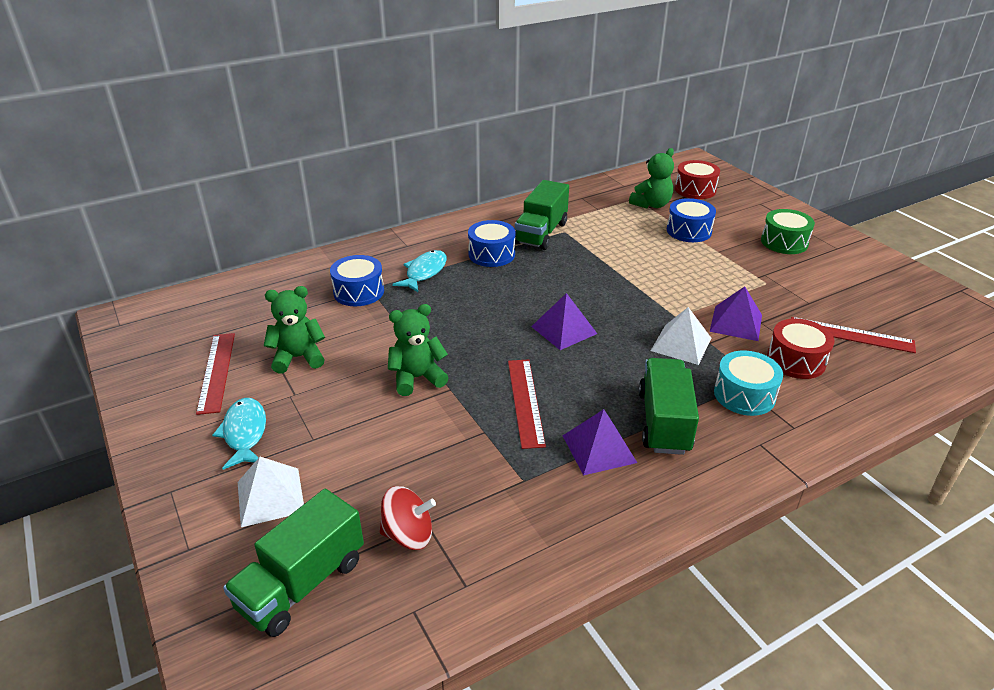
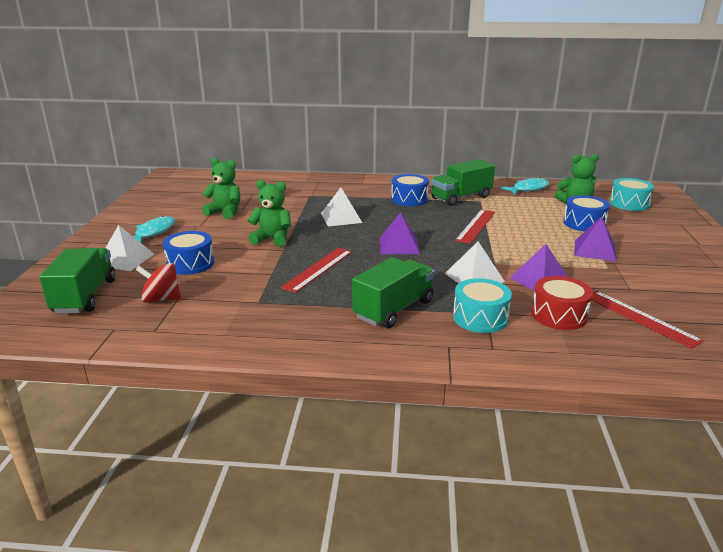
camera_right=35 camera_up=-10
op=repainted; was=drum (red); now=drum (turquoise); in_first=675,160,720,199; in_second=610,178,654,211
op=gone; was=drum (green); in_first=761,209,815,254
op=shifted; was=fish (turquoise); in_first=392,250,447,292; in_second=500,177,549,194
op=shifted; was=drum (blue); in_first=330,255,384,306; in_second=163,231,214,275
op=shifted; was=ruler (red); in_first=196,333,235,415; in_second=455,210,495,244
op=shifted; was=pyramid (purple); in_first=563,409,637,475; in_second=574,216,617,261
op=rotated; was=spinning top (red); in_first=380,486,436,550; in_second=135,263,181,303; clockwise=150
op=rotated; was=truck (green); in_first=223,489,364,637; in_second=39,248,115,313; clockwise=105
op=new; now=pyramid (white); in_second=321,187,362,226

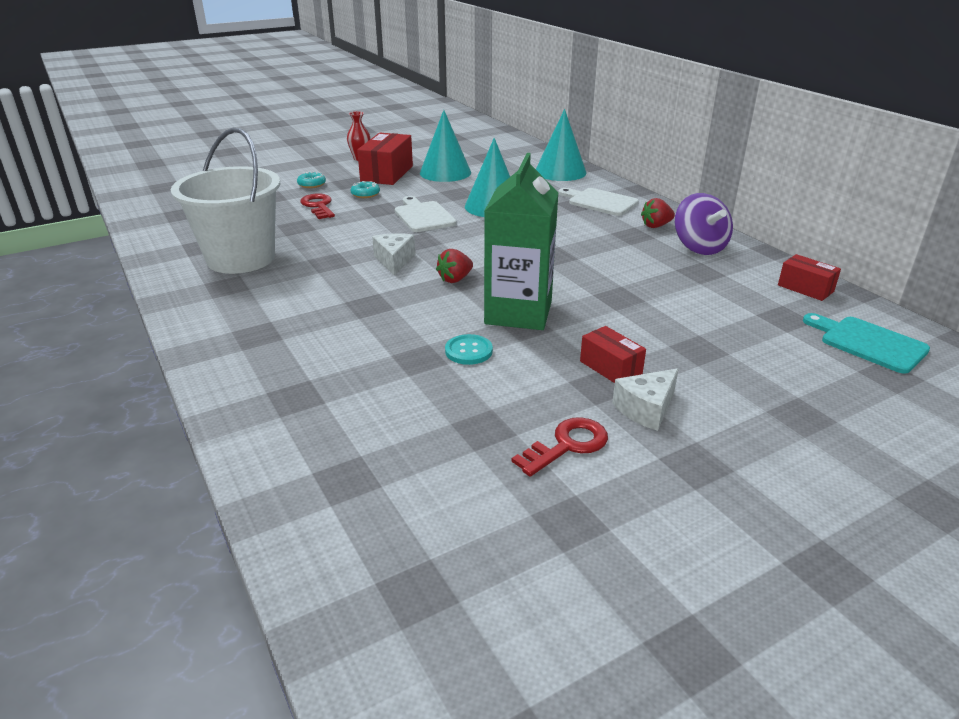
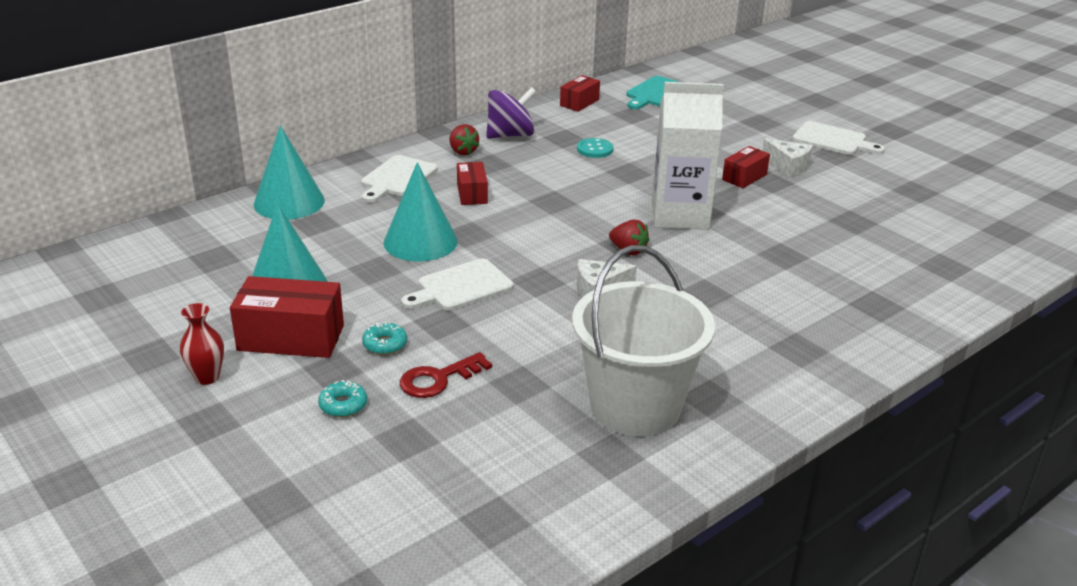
camera_right=-100 camera_up=0
op=repainted; was=carton (green); now=carton (white); in_first=484,153,559,330; in_second=652,82,724,230
op=shifted; was=button (turquoise); in_first=445,334,493,365; in_second=577,138,613,158
op=gone; was=key (red); in_first=512,417,608,477
op=new; now=cutting board (white); in_second=792,121,885,155
op=new; now=box (red); in_second=457,162,488,205

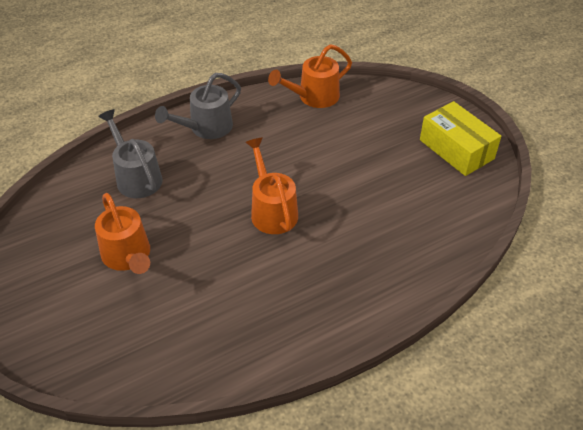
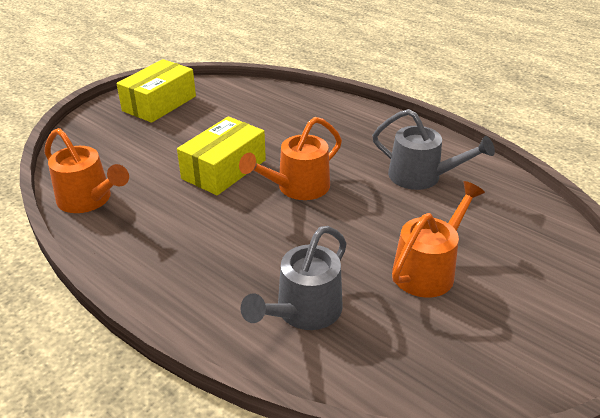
camera_right=-110 camera_up=-10
op=shifted; was=watering can (grey); in_first=155,73,241,139; in_second=372,109,495,190
op=new; now=box (yellow); in_second=177,116,266,195

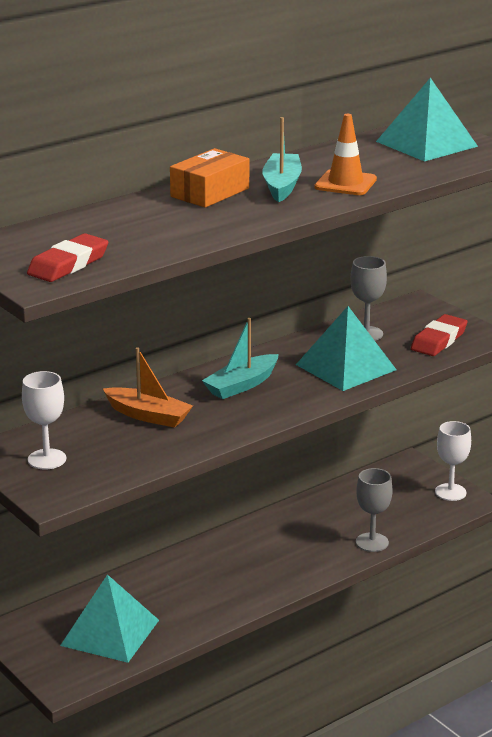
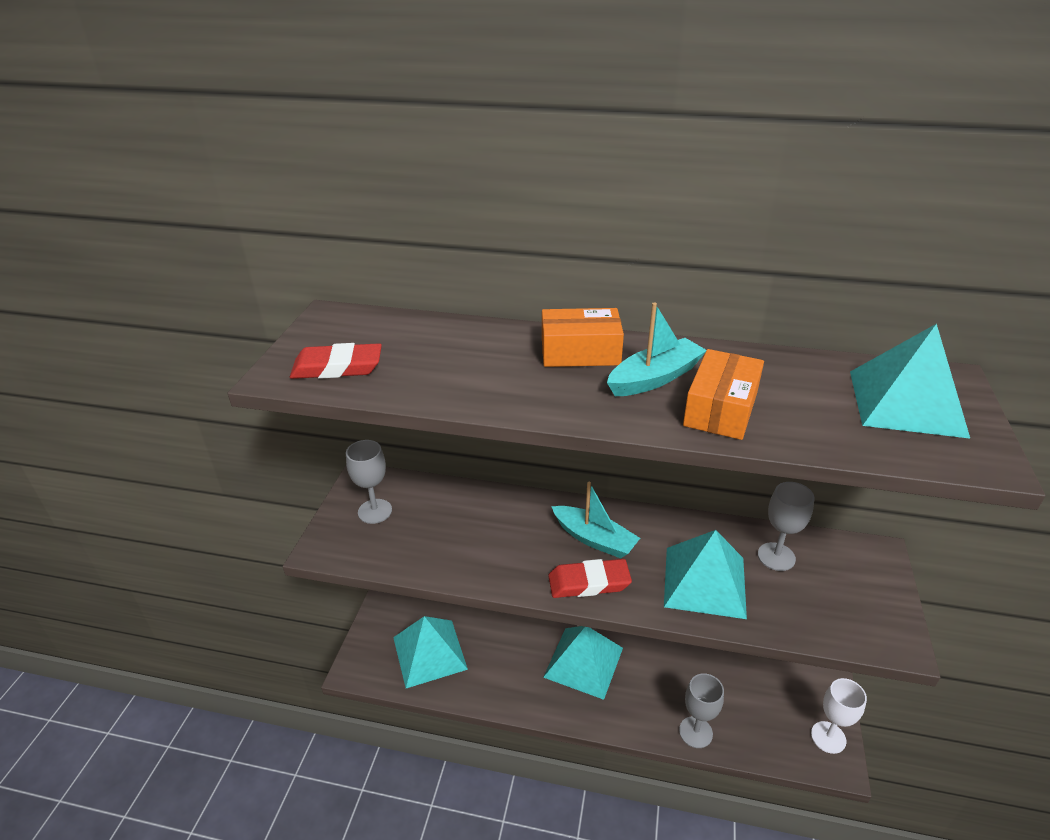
camera_right=50 camera_up=10
op=swapped; was=traffic cone (orange); now=box (orange); in_first=315,114,377,195; in_second=683,349,764,440
op=shifted; was=eraser (red); in_first=411,314,468,356; in_second=548,559,632,598
op=rotated; was=boat (turquoise); in_first=202,318,279,399; in_second=551,482,640,558; clockwise=-150
op=gone; was=boat (orange); in_first=103,347,193,428
op=repainted; was=goblet (white); now=goblet (grey); in_first=22,371,66,470; in_second=346,440,392,524
op=new; now=pyramid (turquoise); in_second=543,626,623,700

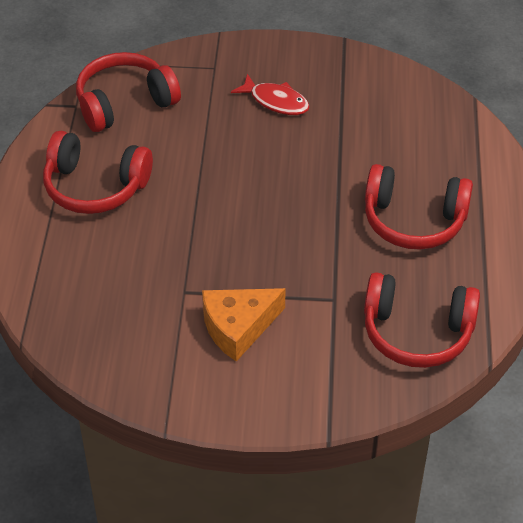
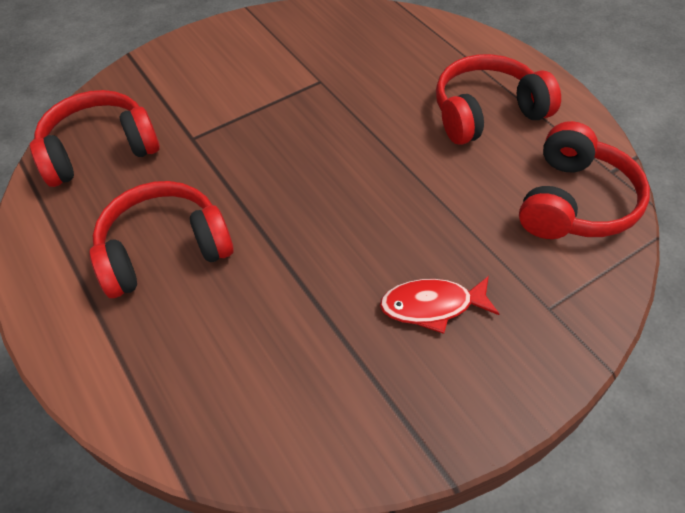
camera_right=145 camera_up=5
op=gone; was=cheese (orange); in_first=202,288,286,362

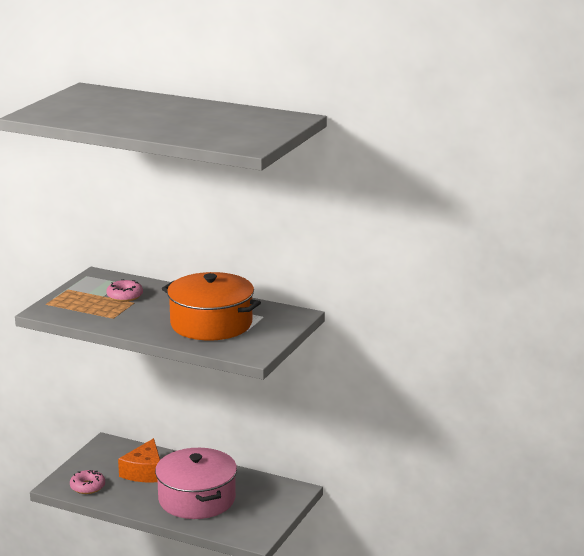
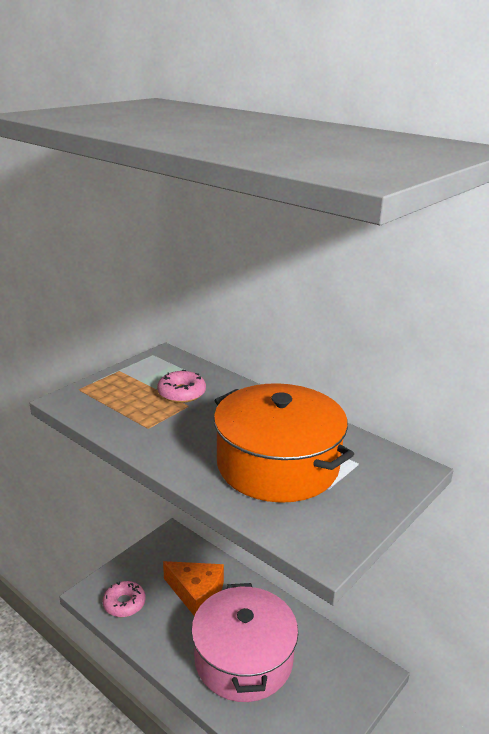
camera_right=15 camera_up=5
op=rotated; was=cheese (orange); in_first=118,438,160,483; in_second=163,561,224,616; clockwise=-90

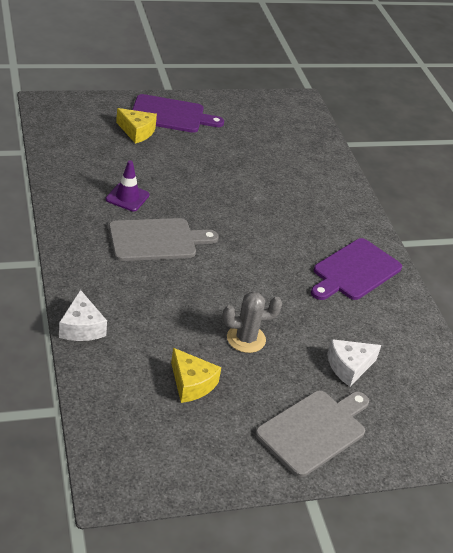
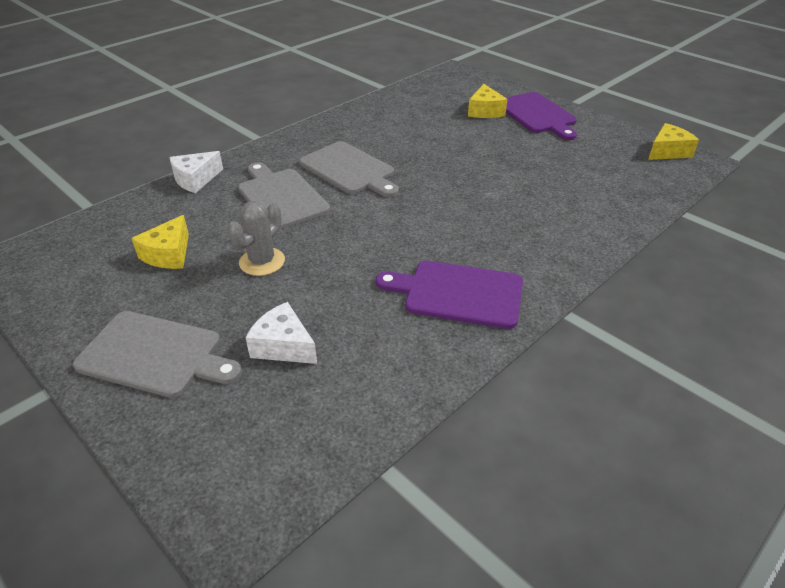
camera_right=65 camera_up=0
op=gone; was=traffic cone (purple); in_first=106,161,150,211
op=rotated; was=cactus (grey); in_first=222,292,282,353; in_second=227,201,285,276; clockwise=75
op=new; now=cheese (yellow); in_second=648,123,699,160
op=new; now=cutting board (grey); in_second=238,162,330,230

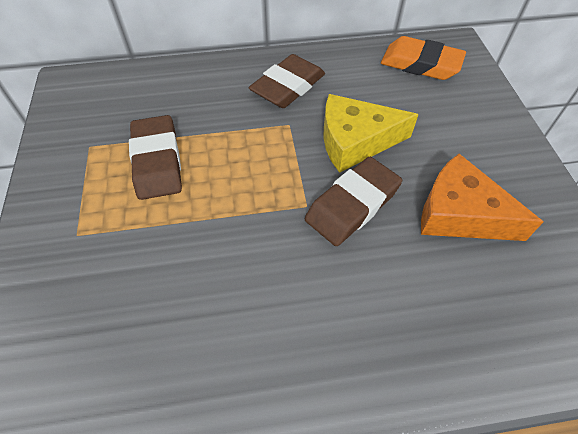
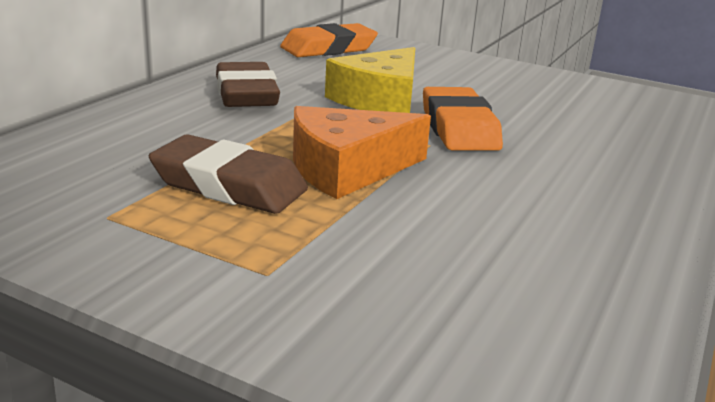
camera_right=-55 camera_up=-30
op=shifted; was=cheese (orange); in_first=421,154,543,241; in_second=293,106,431,199
op=repainted; was=eraser (brown); now=eraser (orange); in_first=305,157,402,246; in_second=423,87,503,150

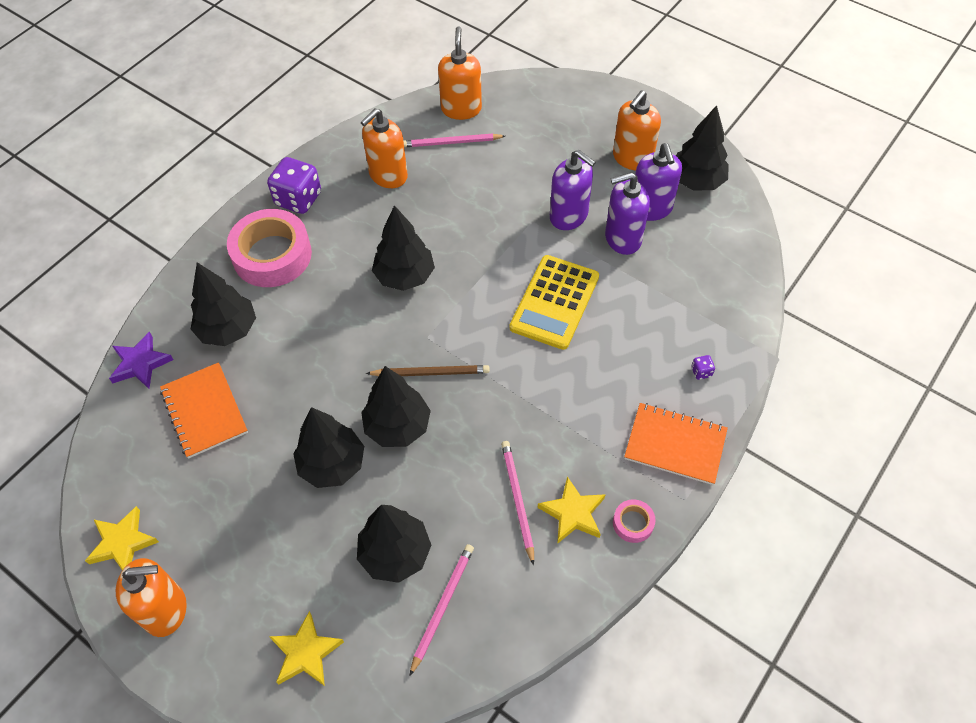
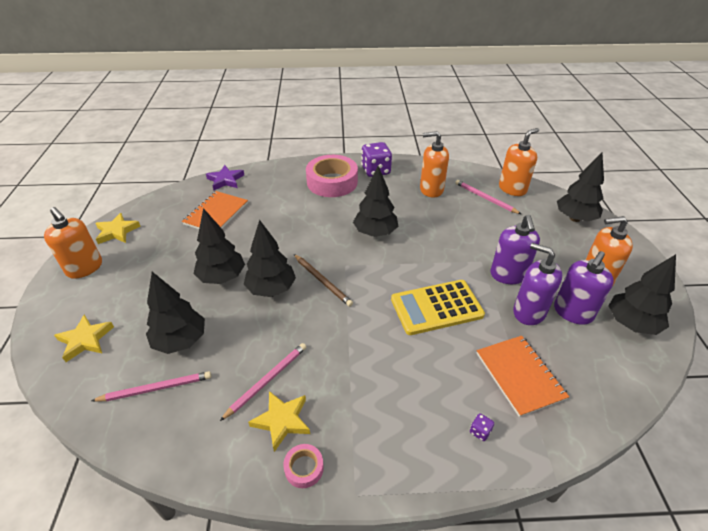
camera_right=50 camera_up=-15
op=shifted; was=tree (black); in_first=191,262,256,346; in_second=557,153,604,222
op=shifted; was=notebook (orange); in_first=624,403,728,485; in_second=476,336,569,417

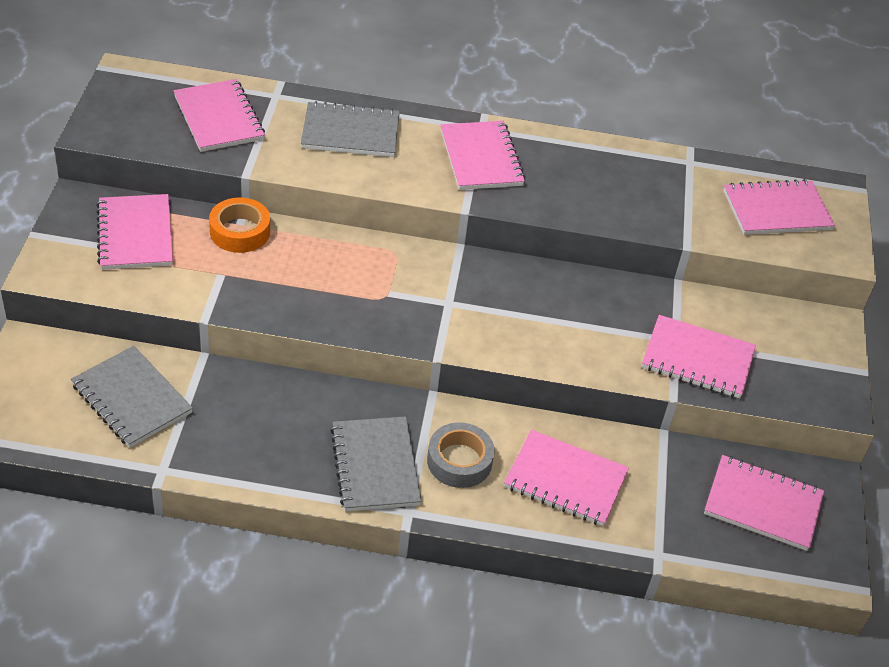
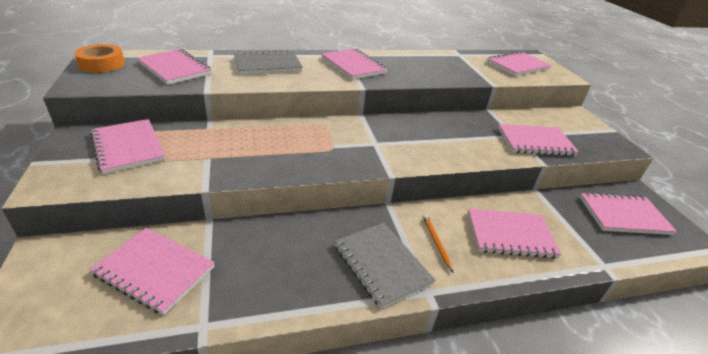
camera_right=-20 camera_up=-10
op=shifted; was=tape (orange); in_first=209,197,270,253; in_second=74,44,125,73
op=repainted; was=notebook (grey); now=notebook (pink); in_first=71,346,193,448; in_second=89,228,215,315
op=swapped; was=tape (grey); now=pencil (orange); in_first=427,422,495,488; in_second=423,215,453,273

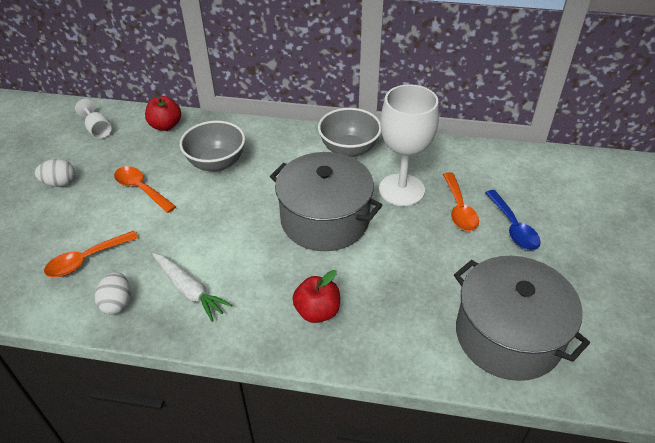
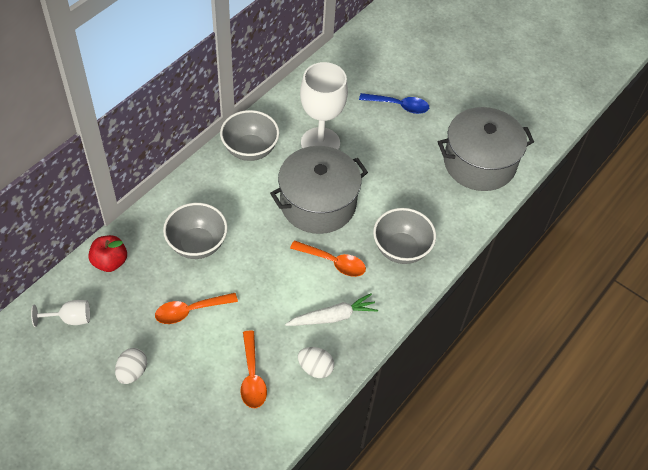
camera_right=-65 camera_up=10
op=shifted; was=spoon (orange); in_first=443,172,479,231; in_second=290,240,366,277
op=swapped; was=apple (red); now=bowl (grey); in_first=292,270,340,323; in_second=373,208,436,264

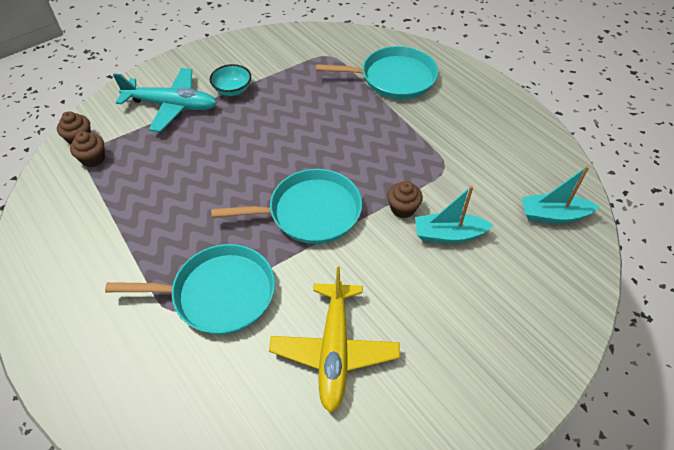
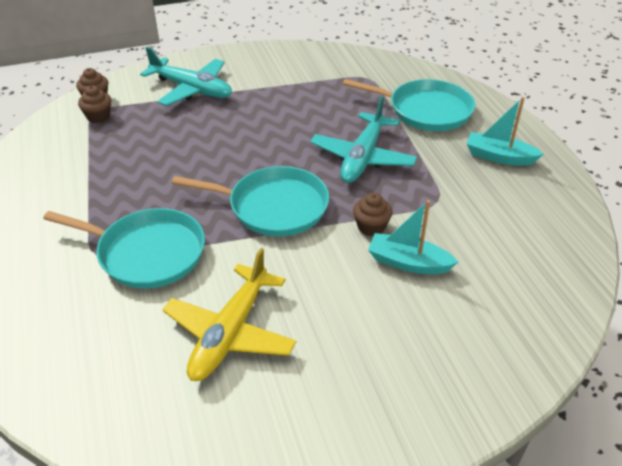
camera_right=20 camera_up=-10
op=gone; was=bowl (turquoise); in_first=210,64,251,96
op=shifted; was=boat (turquoise); in_first=522,166,600,223; in_second=467,97,543,166
op=new; now=plane (turquoise); in_second=310,96,417,183

